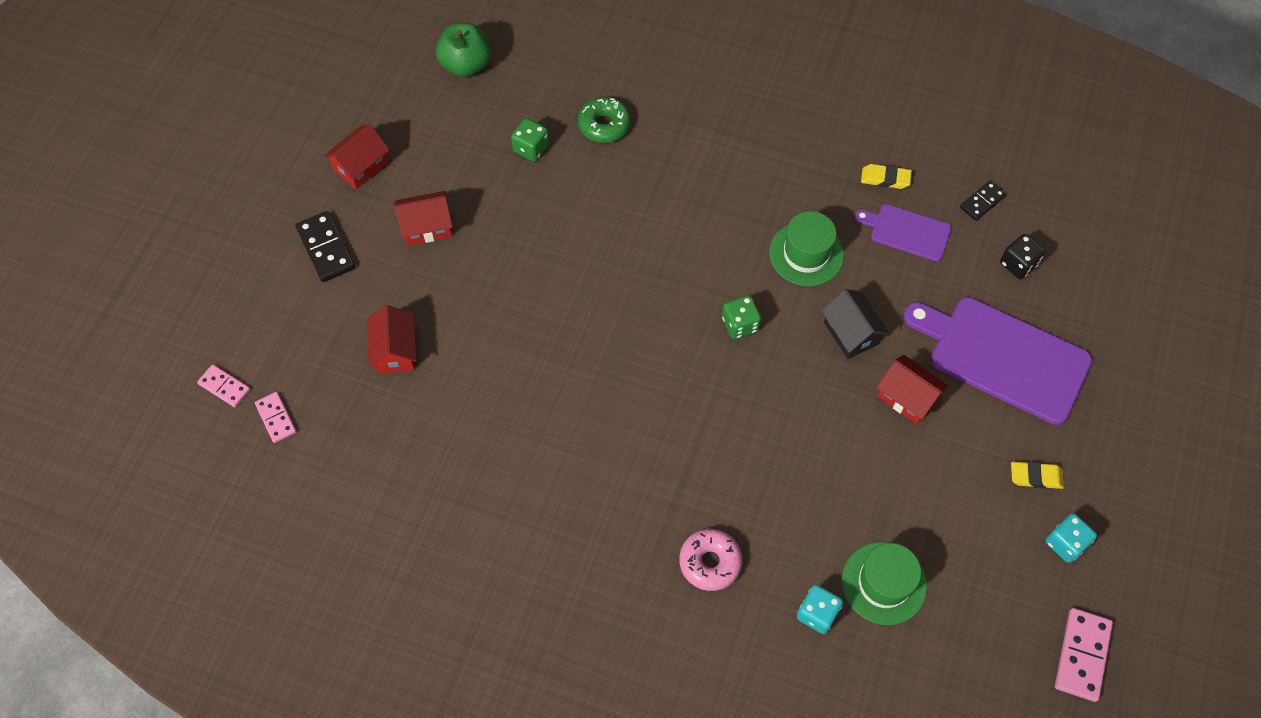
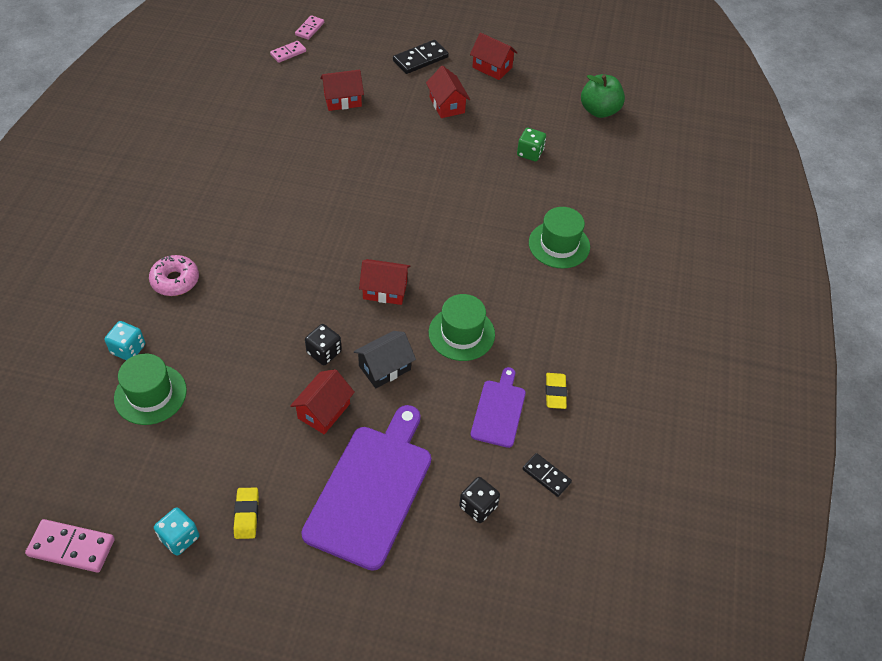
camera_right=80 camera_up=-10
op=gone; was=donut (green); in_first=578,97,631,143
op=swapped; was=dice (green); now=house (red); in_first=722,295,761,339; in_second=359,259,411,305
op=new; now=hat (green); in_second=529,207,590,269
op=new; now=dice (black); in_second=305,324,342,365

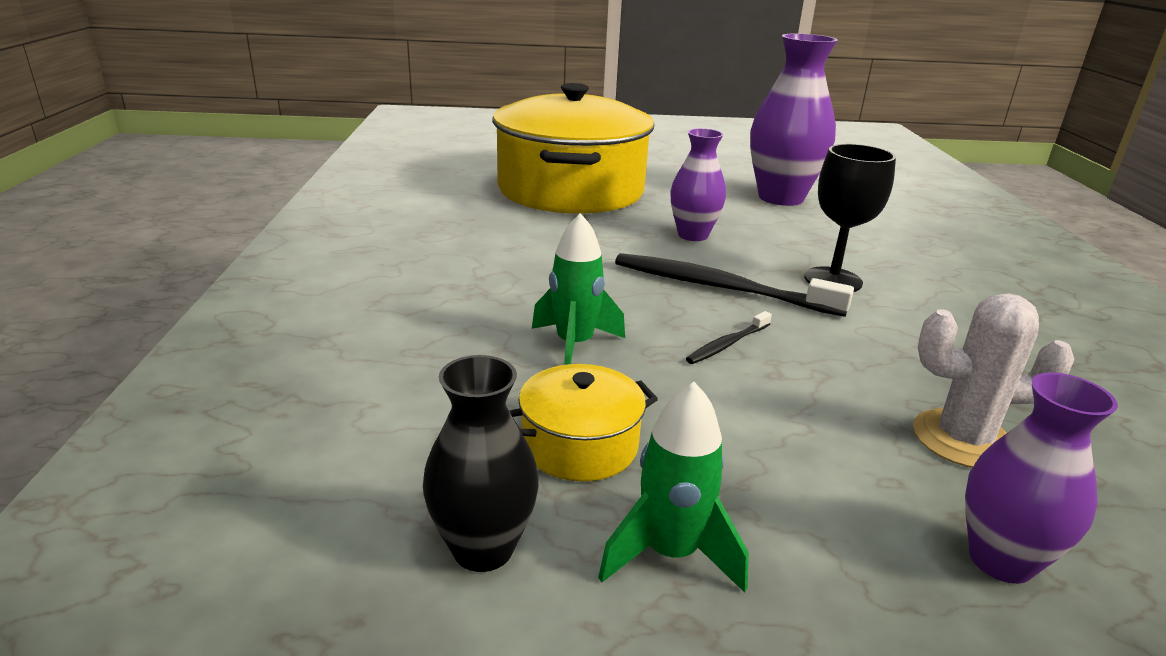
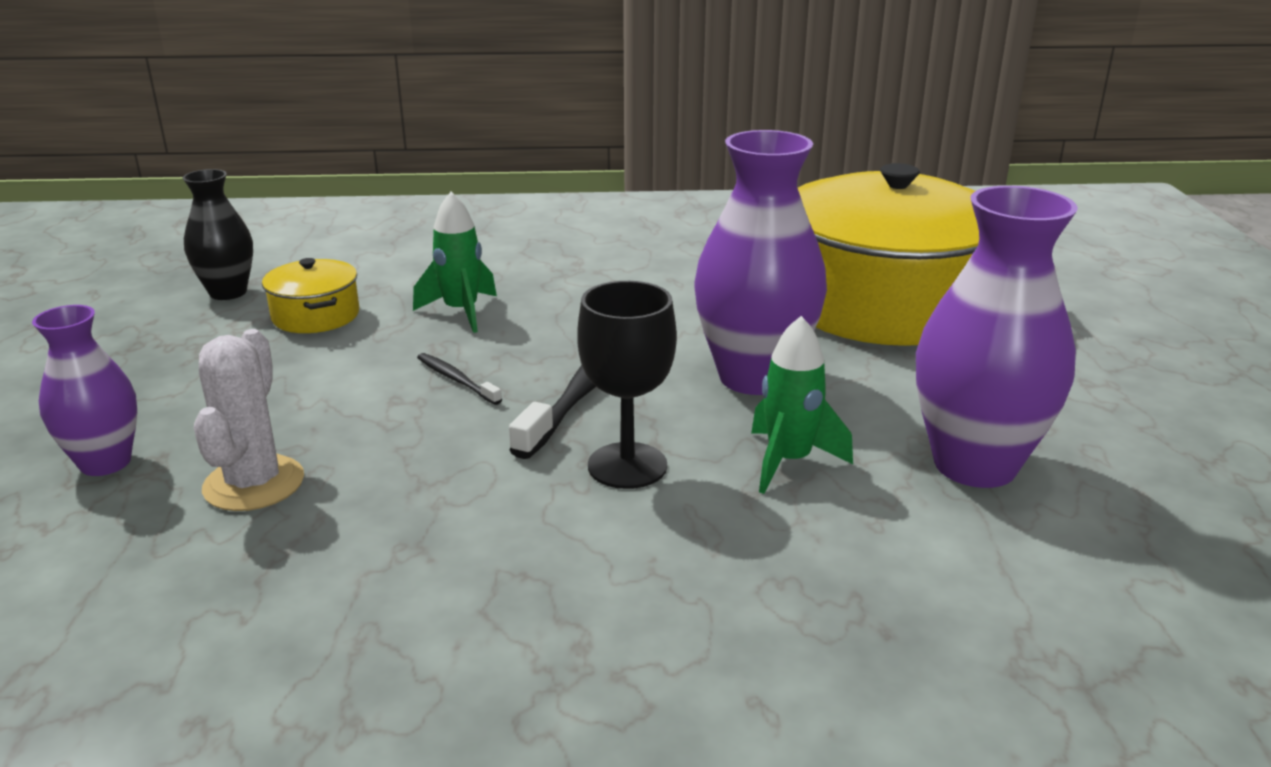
camera_right=90 camera_up=0
op=scaled; was=vase (purple); in_first=670,128,726,241; in_second=695,130,827,395; ratio=1.69
op=shifted; was=rocket (green); in_first=598,382,749,593; in_second=751,316,853,494

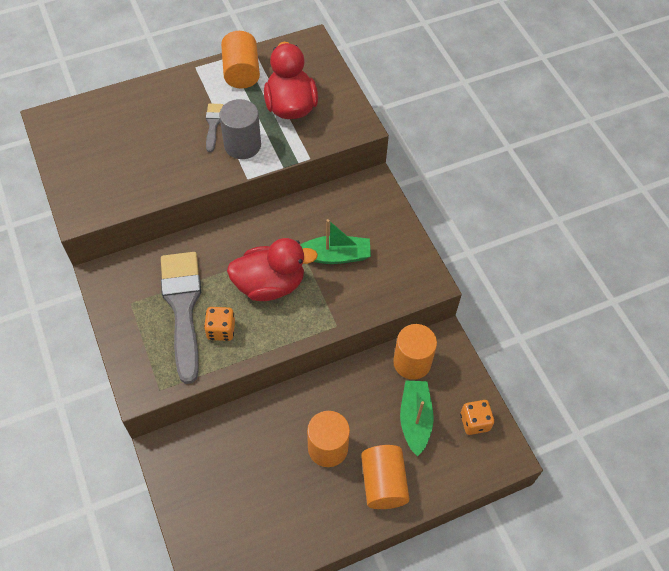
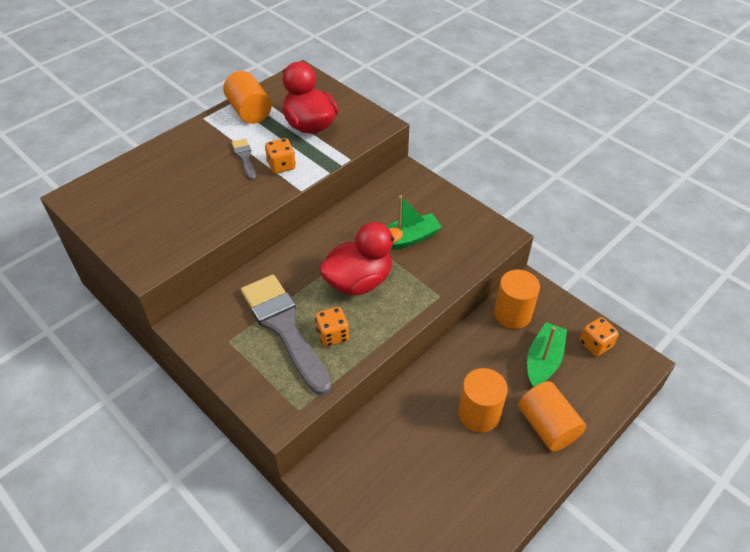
camera_right=-20 camera_up=-10
op=swapped; was=cylinder (grey); now=dice (orange); in_first=220,99,261,159; in_second=265,138,296,174
op=rotated; was=boat (green); in_first=400,381,434,457; in_second=527,322,567,387; clockwise=45

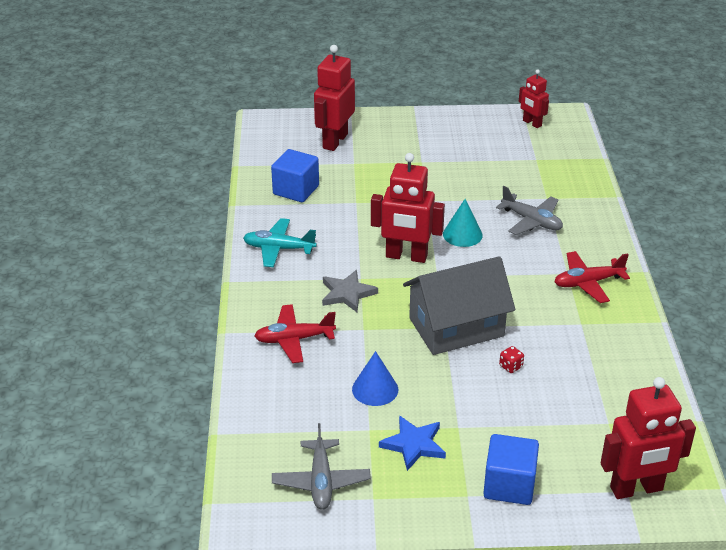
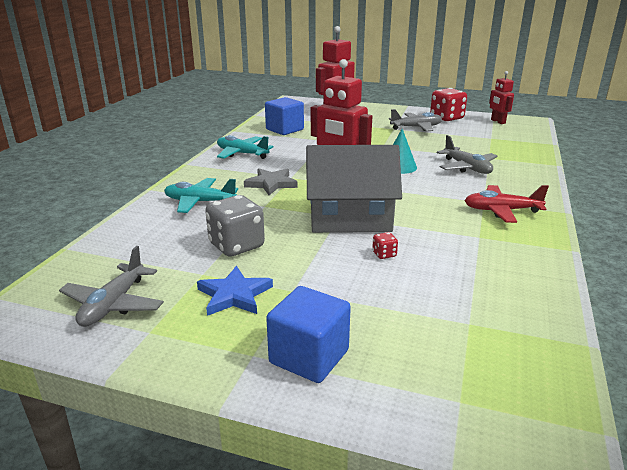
camera_right=20 camera_up=-10
op=repainted; was=plane (red); now=plane (turquoise); in_first=254,304,336,363; in_second=164,178,238,213
op=swapped; was=cone (blue); now=dice (grey); in_first=352,351,398,406; in_second=205,195,265,257
op=gone; was=robot (red); in_first=601,377,696,499
op=new; now=dice (red); in_second=430,88,467,121
op=new; now=plane (grey); in_second=389,109,442,131

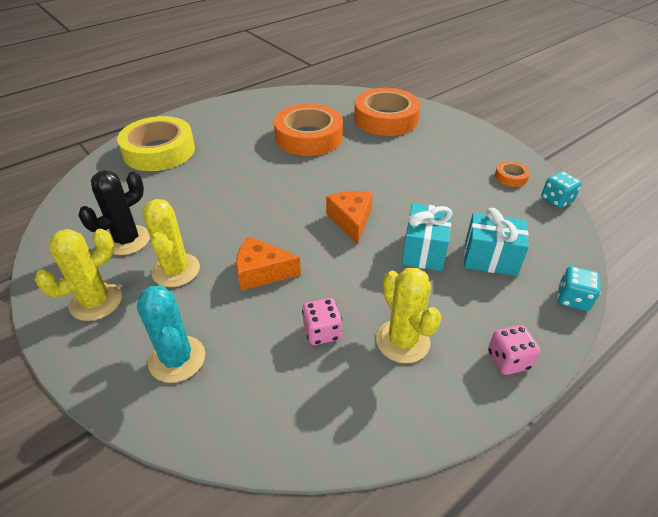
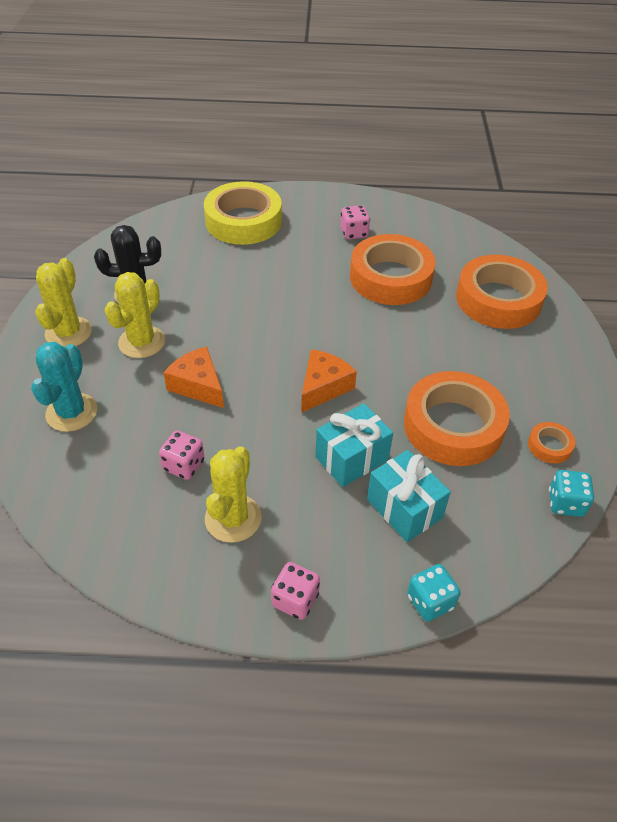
camera_right=40 camera_up=5
op=rotated; was=cactus (yellow); in_first=35,229,122,321; in_second=35,258,92,347; clockwise=-75
op=new; now=dice (pink); in_second=340,205,370,240
op=new; now=tape (orange); in_second=404,371,510,466

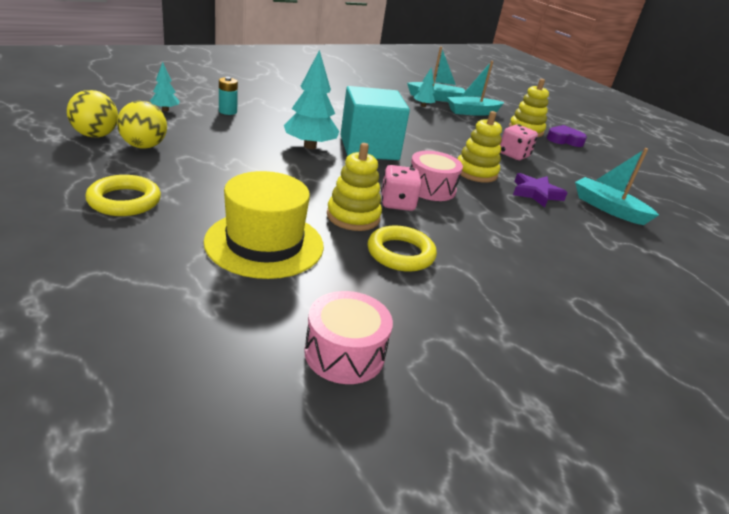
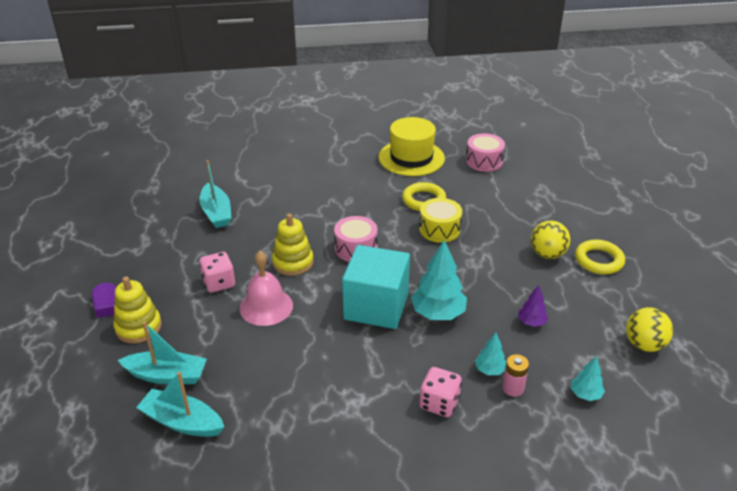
camera_right=-150 camera_up=5
op=shifted; was=tree (turquoise); in_first=414,67,436,107; in_second=475,332,506,375
op=repainted; was=battery (turquoise); now=battery (pink); in_first=219,77,238,115; in_second=502,354,529,397
op=shifted; was=ball (yellow); in_first=117,101,167,149; in_second=531,221,570,259
op=swapped; was=stacking toy (yellow); now=drum (yellow); in_first=327,143,382,231; in_second=419,198,462,243
op=shifted; was=dice (pink); in_first=381,165,422,211; in_second=419,367,462,417
op=shifted; was=hat (yellow); in_first=204,171,324,279; in_second=379,117,445,176
op=gone; was=star (purple); in_first=513,173,568,207
op=new; now=bell (pink); in_second=239,251,293,326
op=new; now=tree (purple); in_second=518,285,548,327

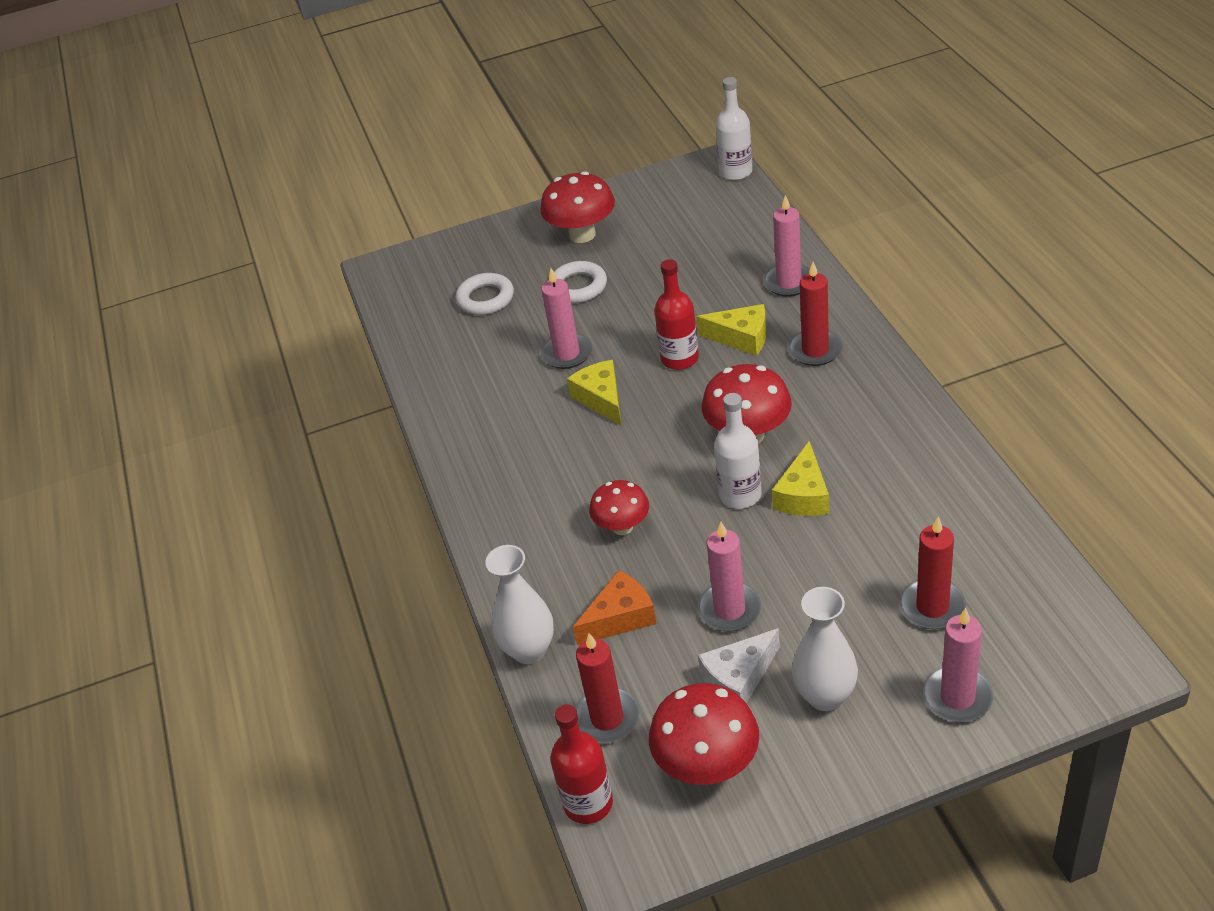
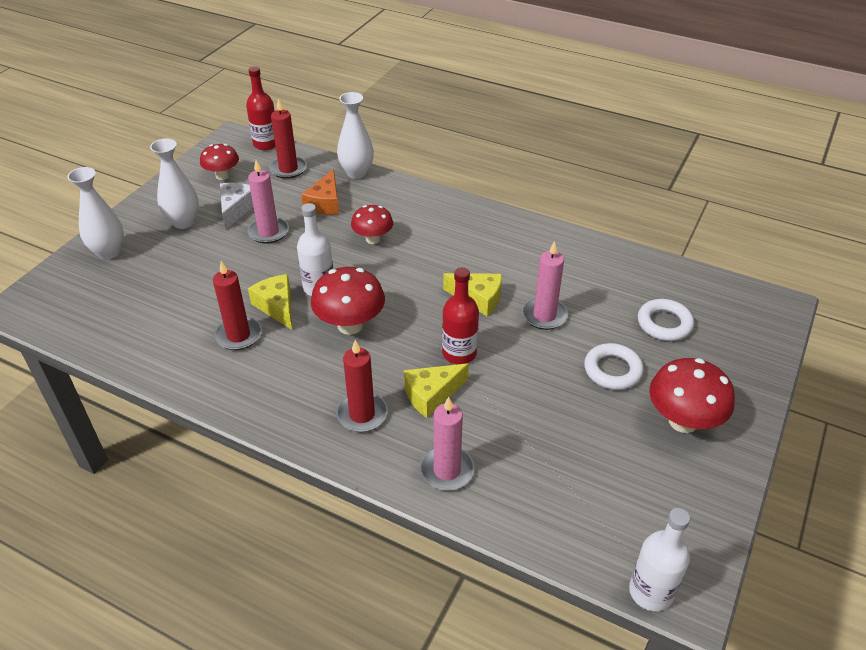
camera_right=130 camera_up=0
op=shifted; was=candle (red); in_first=900,517,966,629; in_second=213,261,262,350
op=swapped; was=candle (pink); now=vase (white); in_first=923,608,994,722; in_second=67,167,124,260
op=scaled; was=mushroom (red); in_first=649,683,759,785; in_second=200,144,239,180; ratio=0.65

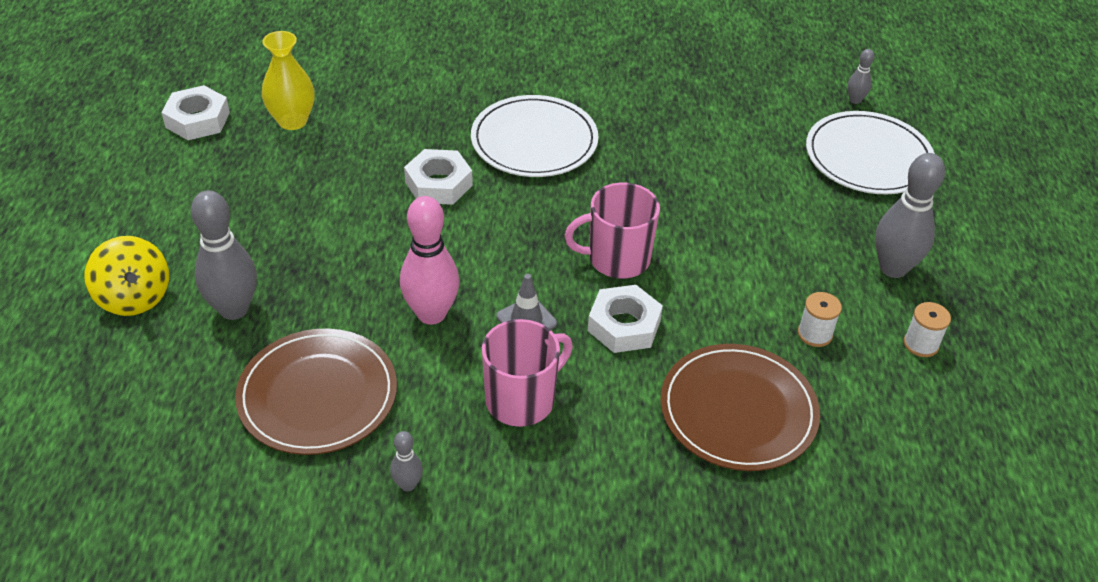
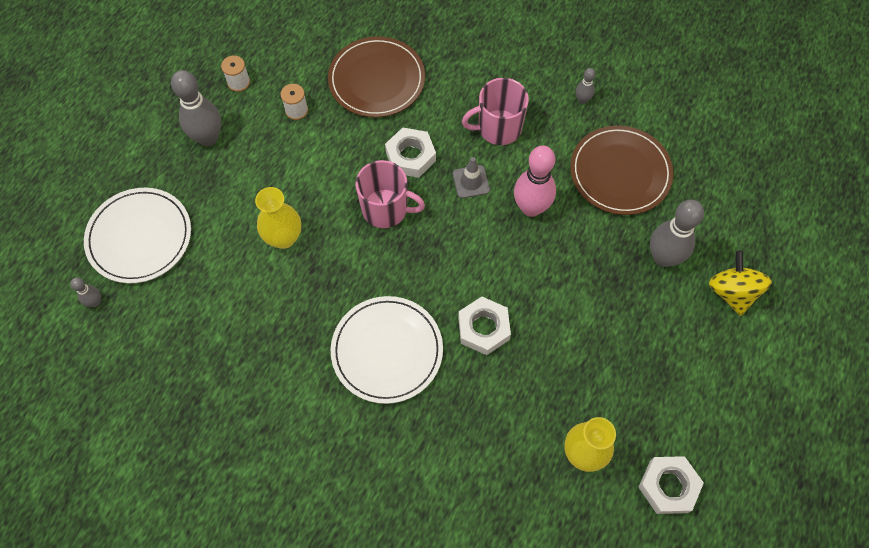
camera_right=-155 camera_up=20
op=new; now=vase (yellow); in_second=255,187,301,249

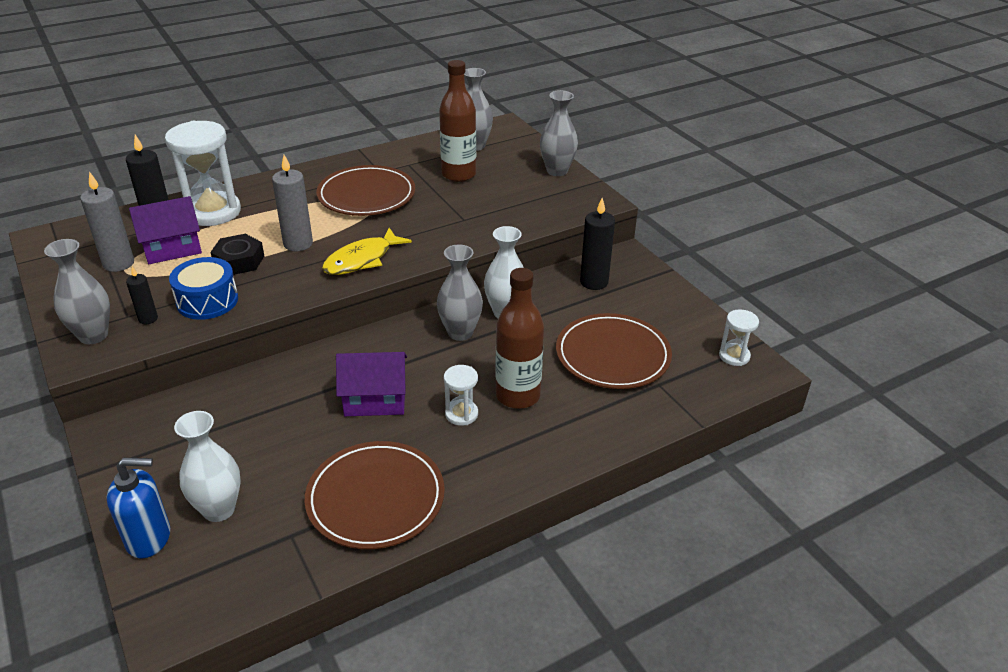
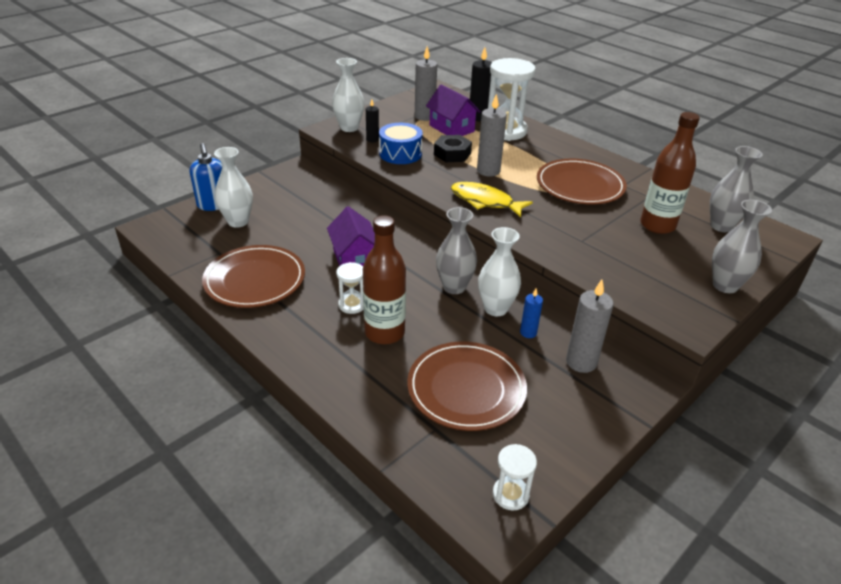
camera_right=75 camera_up=0
op=repainted; was=candle (black); now=candle (grey); in_first=580,198,615,290; in_second=566,280,614,373
op=repainted; was=vase (grey); now=vase (white); in_first=44,239,110,344; in_second=332,58,364,132
op=new; now=candle (blue); in_second=520,288,543,338

